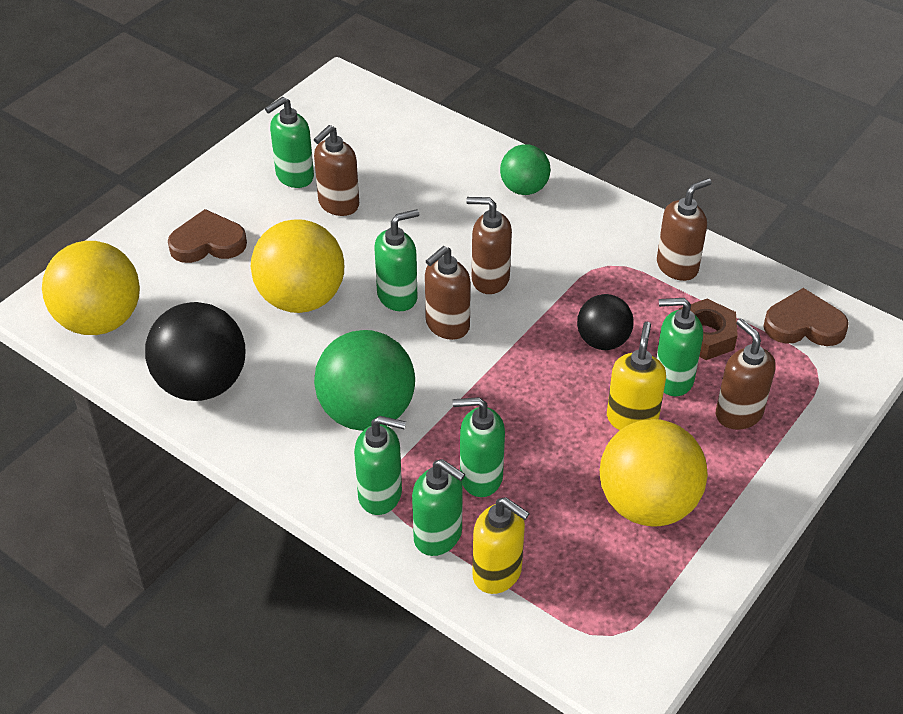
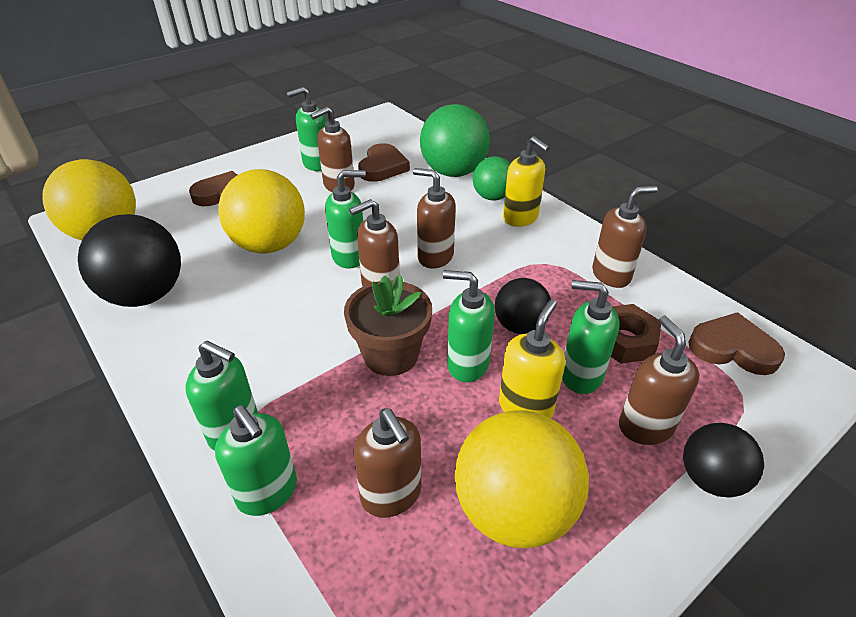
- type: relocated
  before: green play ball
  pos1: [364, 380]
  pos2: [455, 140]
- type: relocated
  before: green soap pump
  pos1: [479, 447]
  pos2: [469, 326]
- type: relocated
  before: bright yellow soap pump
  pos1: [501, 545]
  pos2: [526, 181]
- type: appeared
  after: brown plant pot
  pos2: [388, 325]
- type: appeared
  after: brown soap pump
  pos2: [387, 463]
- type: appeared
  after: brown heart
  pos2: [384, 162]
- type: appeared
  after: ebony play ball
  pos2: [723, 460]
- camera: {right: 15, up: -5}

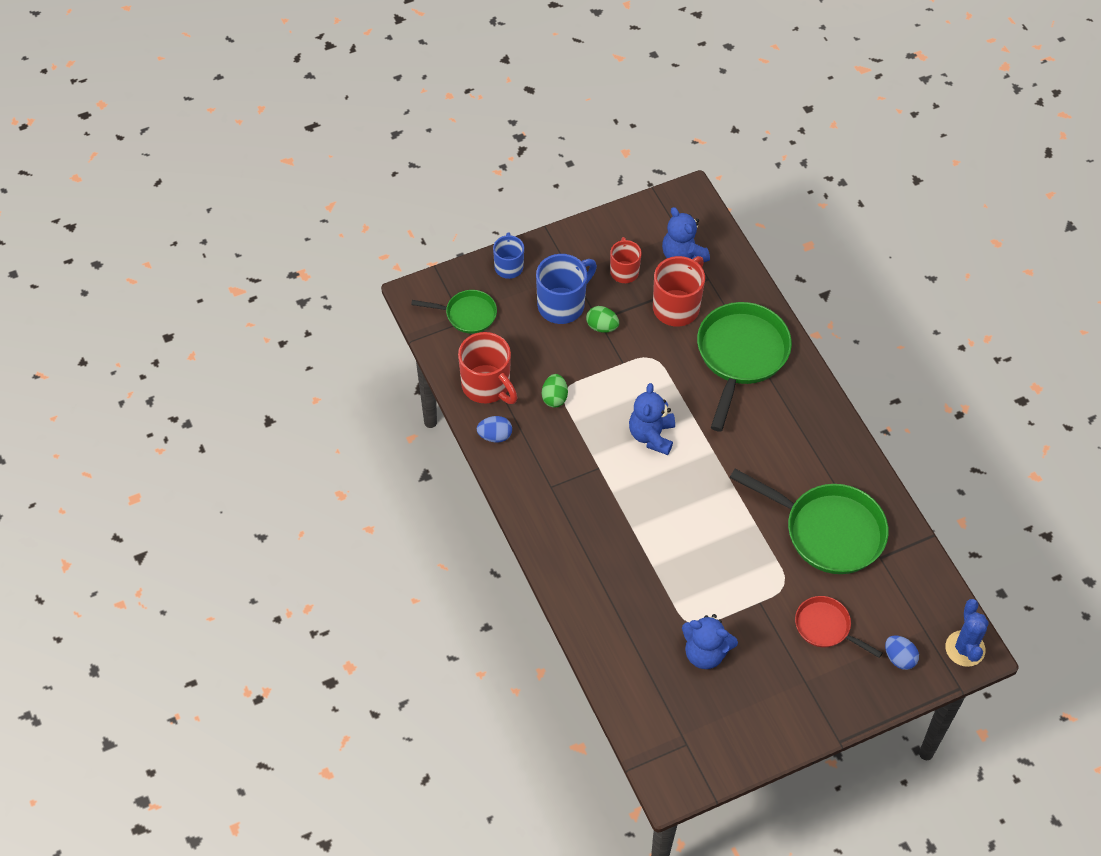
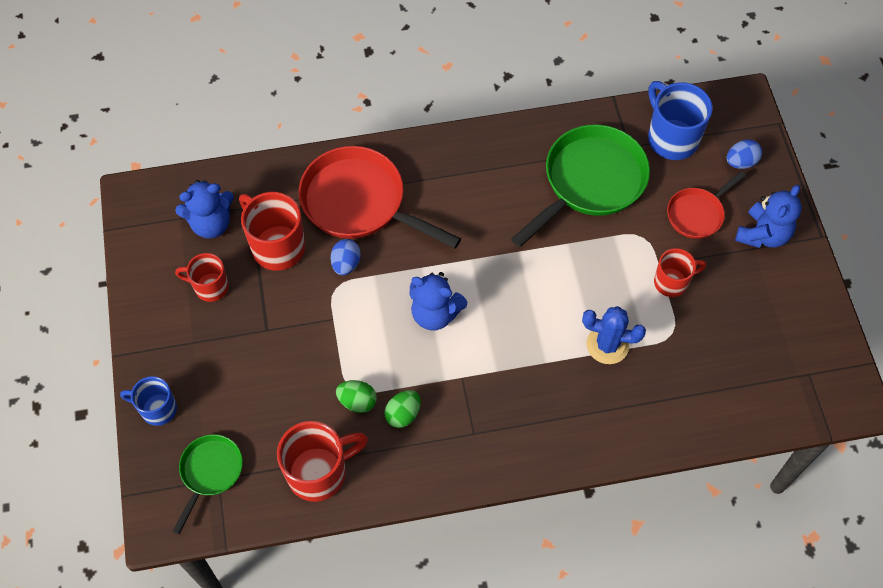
- type: relocated
  before: royal blue toy egg
  pos1: [494, 429]
  pos2: [346, 257]
- type: relocated
  before: royal blue coffee mug
  pos1: [566, 289]
  pos2: [680, 120]
- type: relocated
  before: green toy egg
  pos1: [602, 319]
  pos2: [402, 409]
- type: relocated
  before: royal blue teddy bear
  pos1: [710, 641]
  pos2: [768, 216]
- type: colour
  before: green skillet
  after: crimson skillet
  pos1: [744, 367]
  pos2: [380, 197]
- type: relocated
  before: royal blue saguaro cactus
  pos1: [967, 633]
  pos2: [614, 335]
- type: appeared
  after: crimson coffee mug
  pos2: [680, 272]
- camera: {right: -75, up: 5}

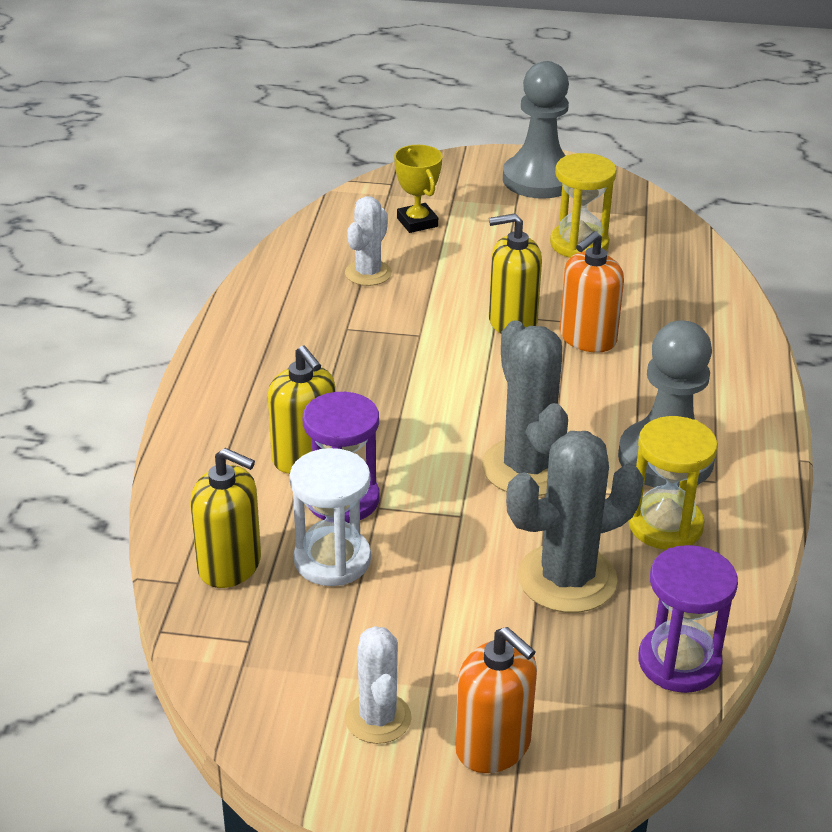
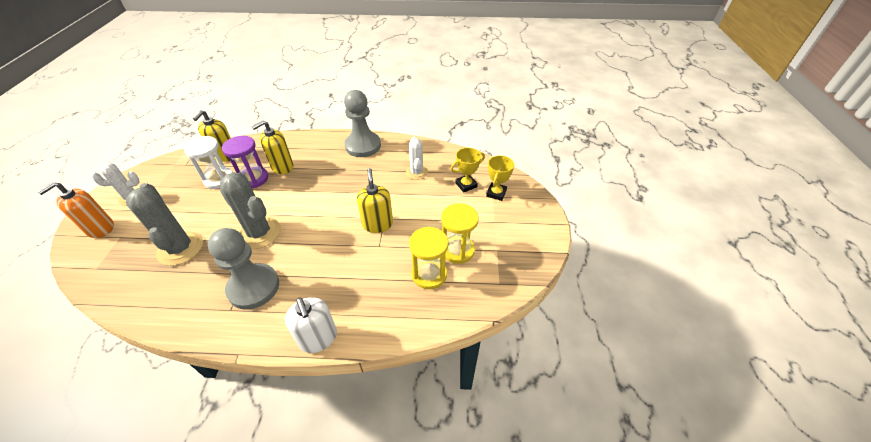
- type: spun
  before: white saguaro cactus
  pos1: [368, 241]
  pos2: [417, 158]
  turn: 60
- type: spun
  before: ash-grey saguaro cactus
  pos1: [525, 408]
  pos2: [250, 210]
  turn: 60
- type: relocated
  before: ash-grey chess pawn
  pos1: [536, 130]
  pos2: [362, 123]
- type: missing
  before: orange-coloured soap pump
  pos1: [592, 292]
- type: relocated
  before: bright yellow hourglass
  pos1: [673, 483]
  pos2: [428, 258]
- type: missing
  before: royal purple hourglass
  pos1: [688, 619]
- type: appeared
  after: white soap pump
  pos2: [311, 325]
- type: appeared
  after: bright yellow trophy
  pos2: [500, 178]
- camera: {right: 85, up: 10}

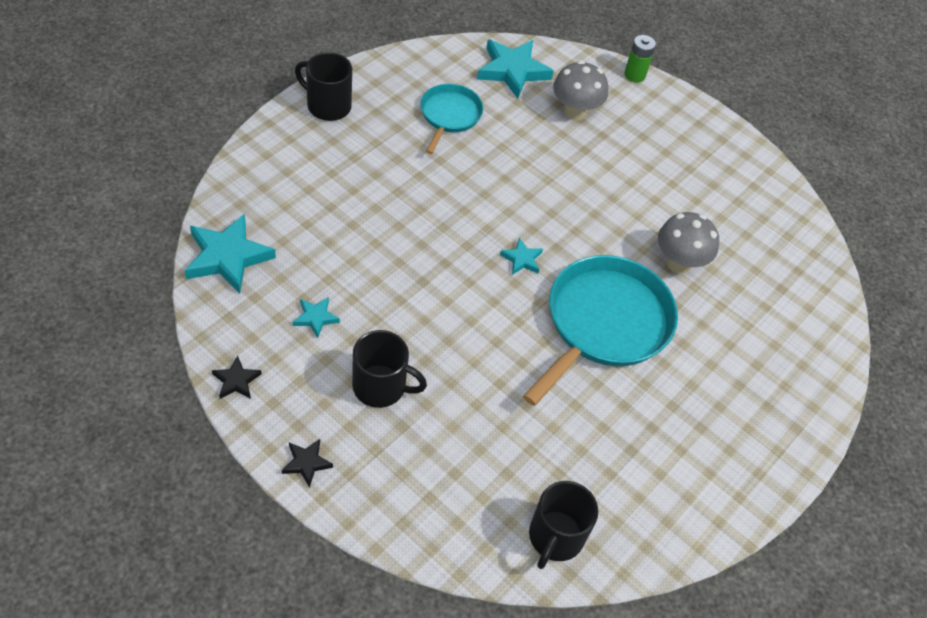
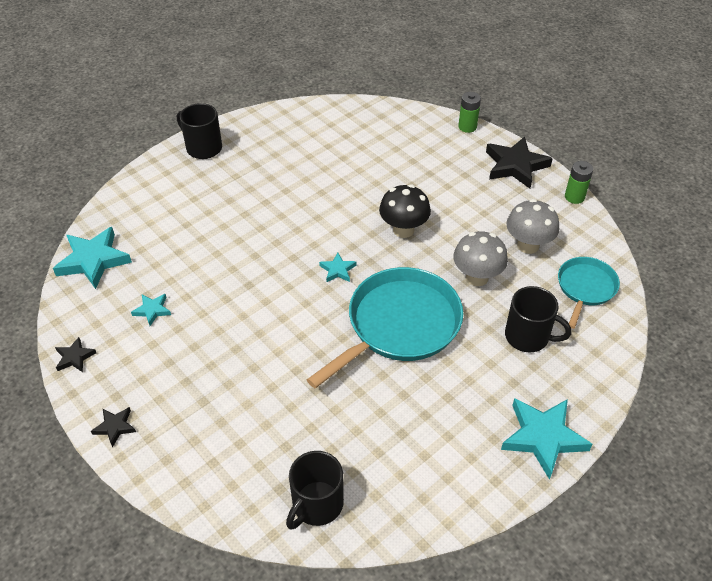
- type: relocated
  before: ebony coffee mug
  pos1: [389, 369]
  pos2: [538, 319]
- type: relocated
  before: teal skillet
  pos1: [451, 119]
  pos2: [589, 293]
- type: relocated
  before: teal five-pointed star
  pos1: [515, 69]
  pos2: [547, 439]
- type: relocated
  before: ash-grey toadstool
  pos1: [580, 90]
  pos2: [533, 226]
- type: appeared
  after: ebony toadstool
  pos2: [405, 211]
- type: appeared
  after: ebony five-pointed star
  pos2: [519, 162]
- type: appeared
  after: green AA battery
  pos2: [579, 182]
- camera: {right: 15, up: -5}

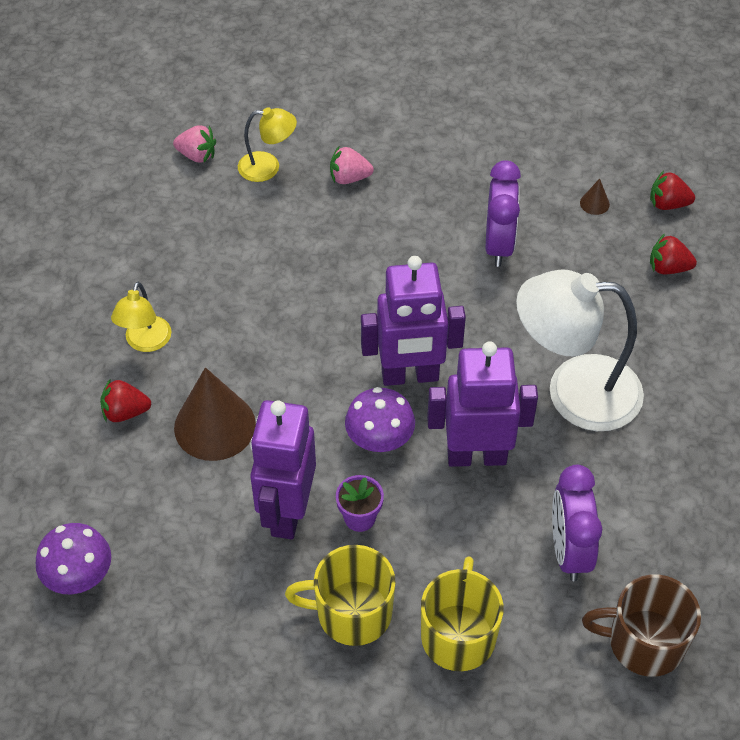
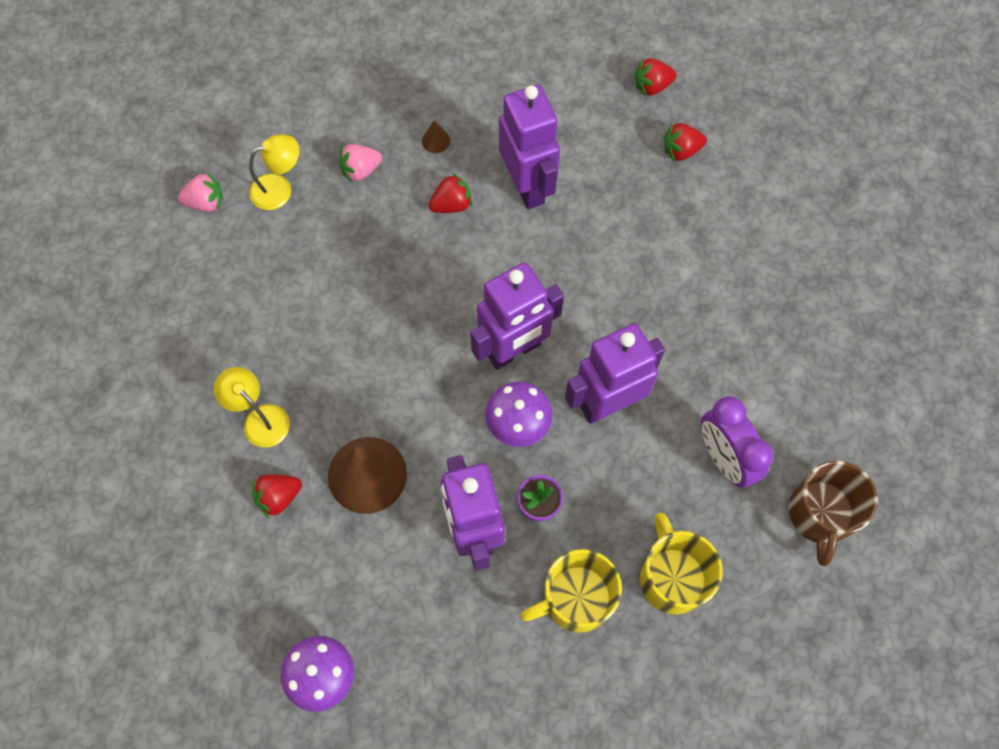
- type: spun
  before: bright yellow reading lamp
  pos1: [141, 317]
  pos2: [252, 407]
  turn: 150
- type: exchanged
  before: royal purple alarm clock
  after: royal purple toy robot
  pos1: [503, 213]
  pos2: [529, 147]
- type: missing
  before: white reading lamp
  pos1: [580, 350]
- type: relocated
  before: brown cone
  pos1: [595, 196]
  pos2: [436, 137]
- type: spun
  before: brown coffee mug
  pos1: [641, 626]
  pos2: [833, 513]
  turn: -60
- type: appeared
  after: crimson berry
  pos2: [451, 193]
- camera: {right: -25, up: 15}

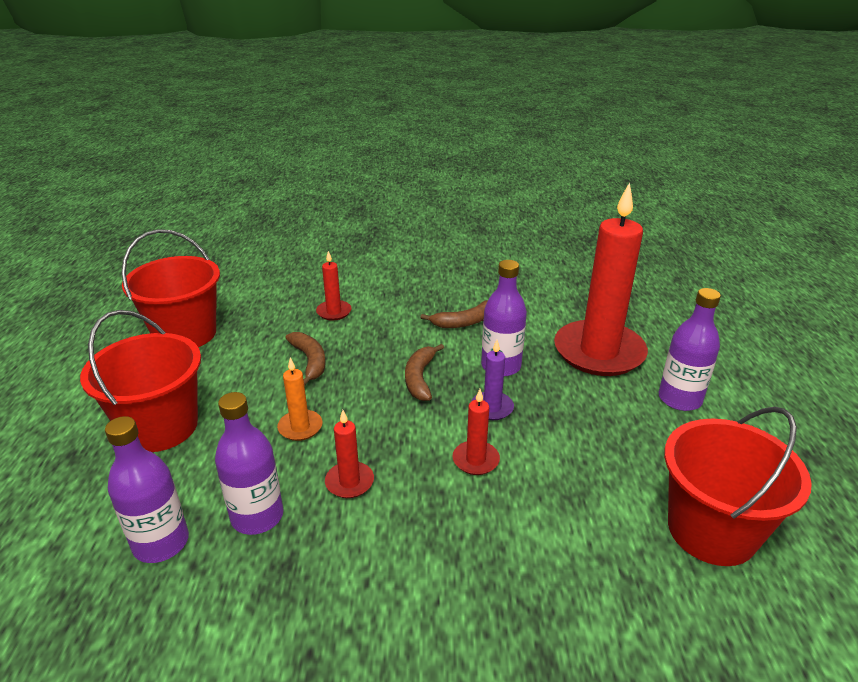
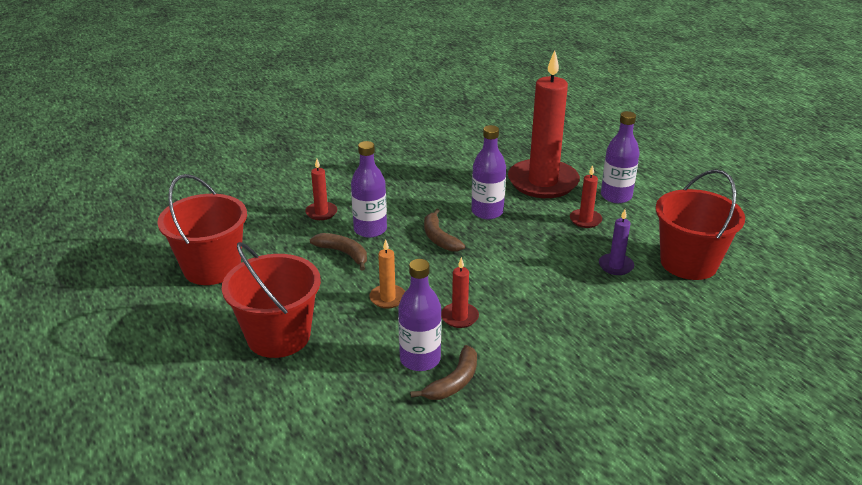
- type: relocated
  before: royal purple bottle
  pos1: [147, 489]
  pos2: [369, 189]
- type: relocated
  before: brown banana
  pos1: [454, 314]
  pos2: [443, 372]
- type: relocated
  before: crimson pillar candle
  pos1: [476, 432]
  pos2: [586, 196]
- type: relocated
  before: royal purple pillar candle
  pos1: [493, 380]
  pos2: [616, 242]
- camera: {right: -30, up: 0}

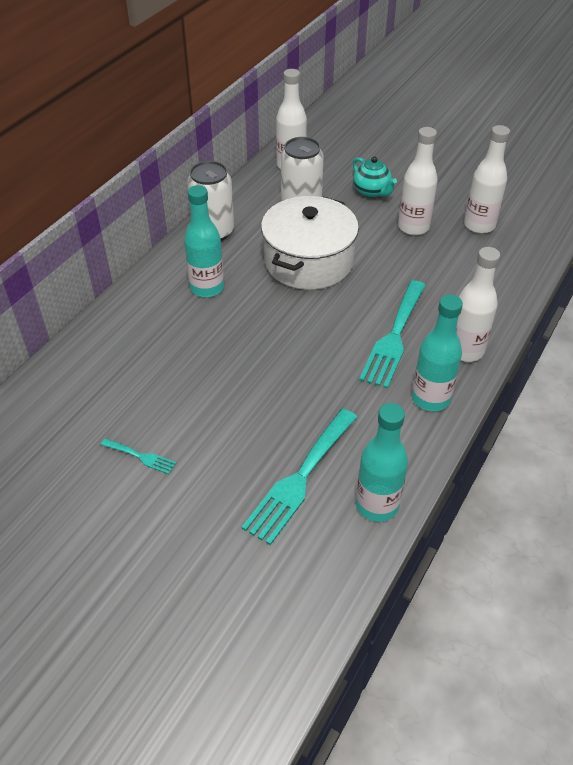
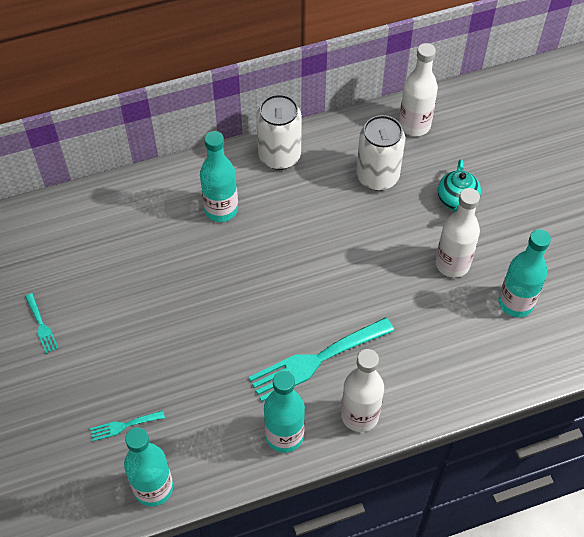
- type: size
  before: teal dinner fork
  pos1: [299, 477]
  pos2: [127, 426]
  scale: 0.47
- type: missing
  before: white cooking pot
  pos1: [310, 243]
- type: colour
  before: white bottle
  after: teal bottle
  pos1: [487, 179]
  pos2: [524, 273]
- camera: {right: 40, up: 10}

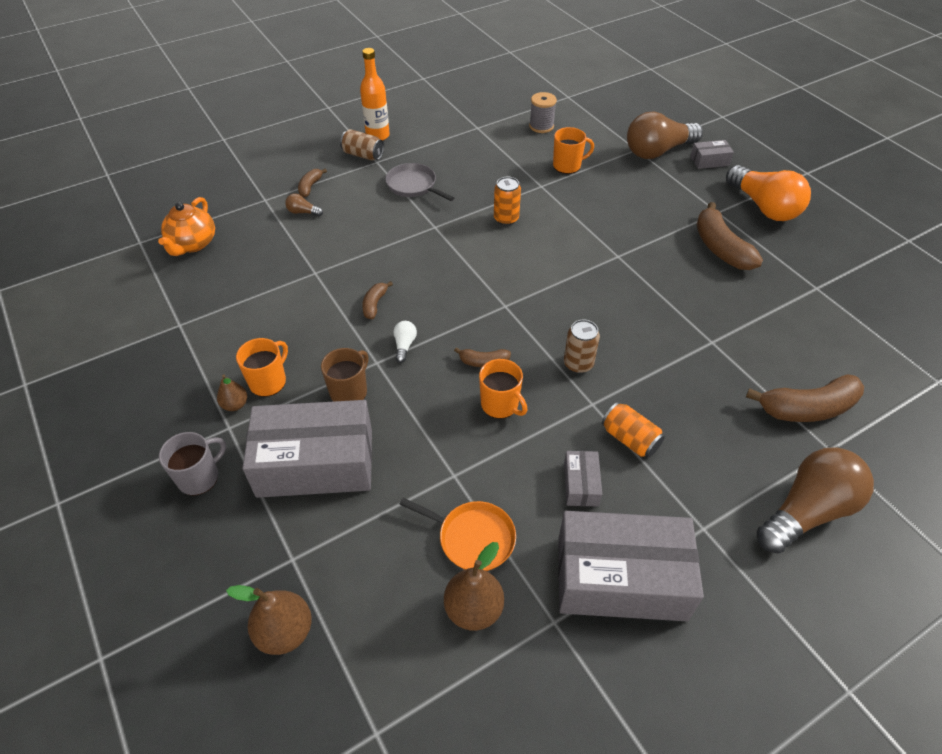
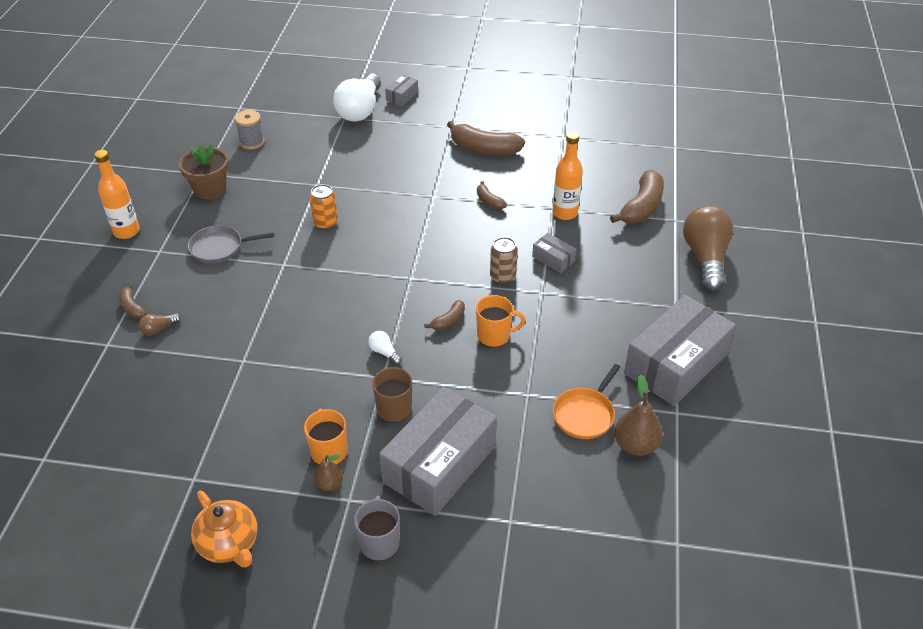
- type: relocated
  before: orange-coloured teapot
  pos1: [186, 226]
  pos2: [224, 529]
- type: missing
  before: brown pear fruit
  pos1: [269, 620]
- type: missing
  before: brown can
  pos1: [362, 144]
- type: relocated
  before: brown banana
  pos1: [377, 300]
  pos2: [492, 195]
- type: spun
  before: orange-coloured skillet
  pos1: [457, 534]
  pos2: [587, 401]
  turn: 150
- type: missing
  before: orange-coloured coffee mug
  pos1: [573, 150]
- type: relocated
  before: ash-grey box
  pos1: [583, 478]
  pos2: [554, 253]
- type: missing
  before: orange-coloured can
  pos1: [633, 430]
- type: colour
  before: brown lightbulb
  after: white lightbulb
  pos1: [665, 135]
  pos2: [357, 97]
- type: missing
  before: orange-coloured lightbulb
  pos1: [768, 193]
- type: appeared
  after: brown plant pot
  pos2: [204, 171]
- type: appeared
  after: orange-coloured bottle
  pos2: [567, 176]
- camera: {right: -50, up: -5}

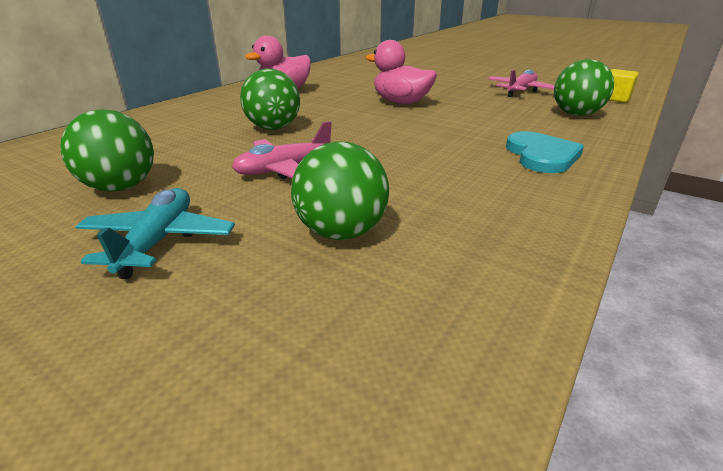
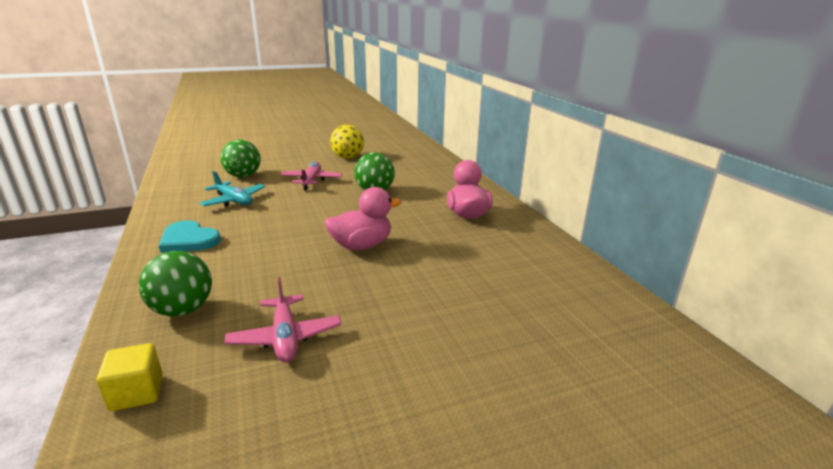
- type: colour
  before: green play ball
  after: bright yellow play ball
  pos1: [107, 150]
  pos2: [347, 142]
- type: relocated
  before: teal toy plane
  pos1: [155, 233]
  pos2: [232, 188]
- camera: {right: 125, up: -5}

